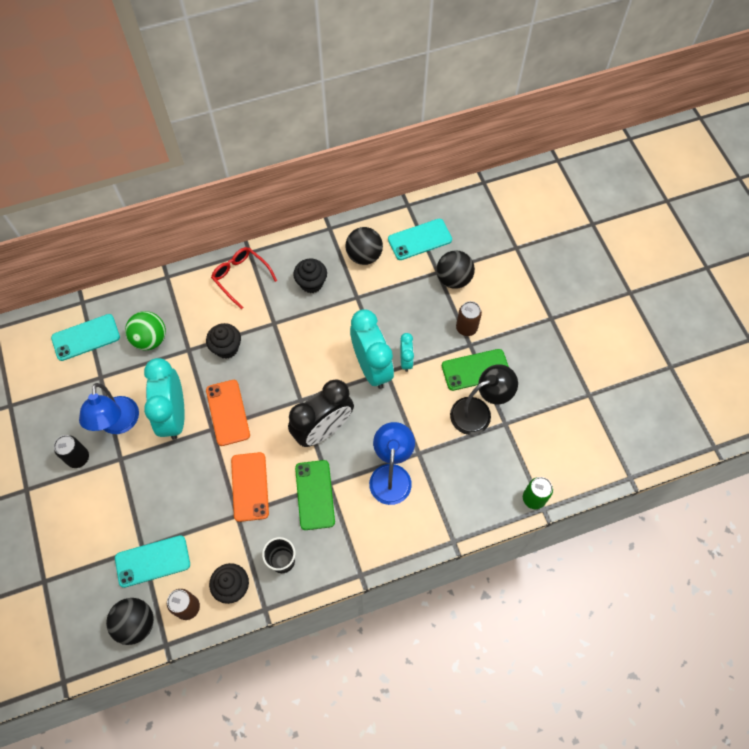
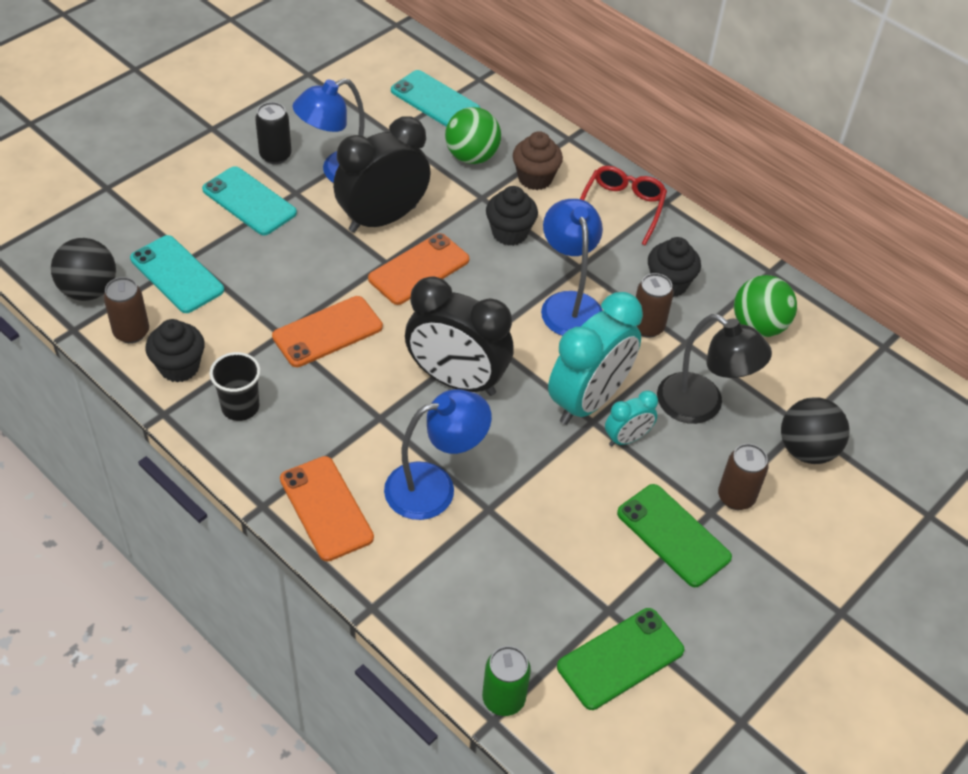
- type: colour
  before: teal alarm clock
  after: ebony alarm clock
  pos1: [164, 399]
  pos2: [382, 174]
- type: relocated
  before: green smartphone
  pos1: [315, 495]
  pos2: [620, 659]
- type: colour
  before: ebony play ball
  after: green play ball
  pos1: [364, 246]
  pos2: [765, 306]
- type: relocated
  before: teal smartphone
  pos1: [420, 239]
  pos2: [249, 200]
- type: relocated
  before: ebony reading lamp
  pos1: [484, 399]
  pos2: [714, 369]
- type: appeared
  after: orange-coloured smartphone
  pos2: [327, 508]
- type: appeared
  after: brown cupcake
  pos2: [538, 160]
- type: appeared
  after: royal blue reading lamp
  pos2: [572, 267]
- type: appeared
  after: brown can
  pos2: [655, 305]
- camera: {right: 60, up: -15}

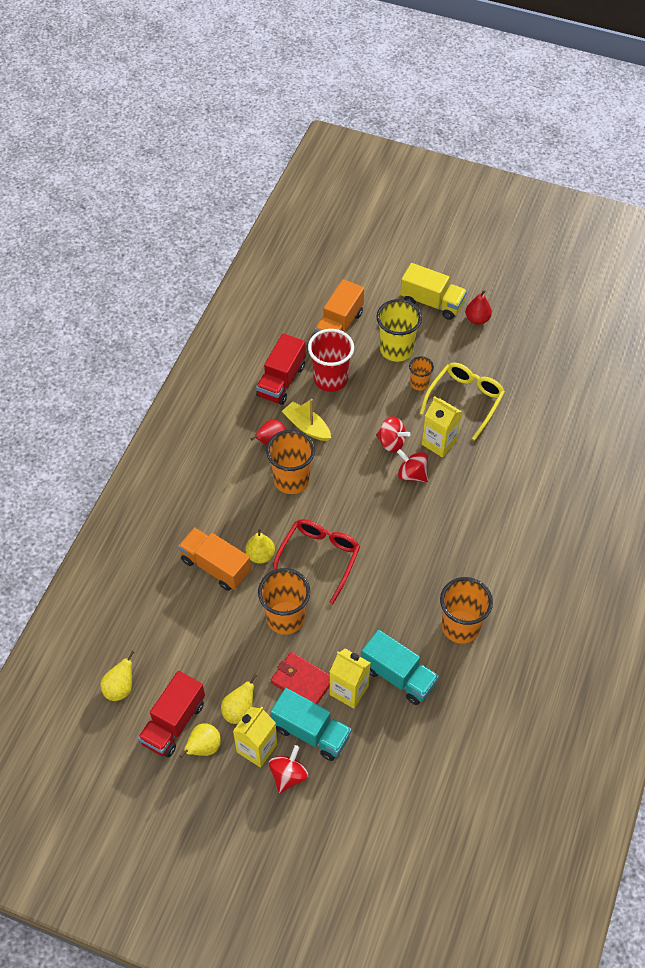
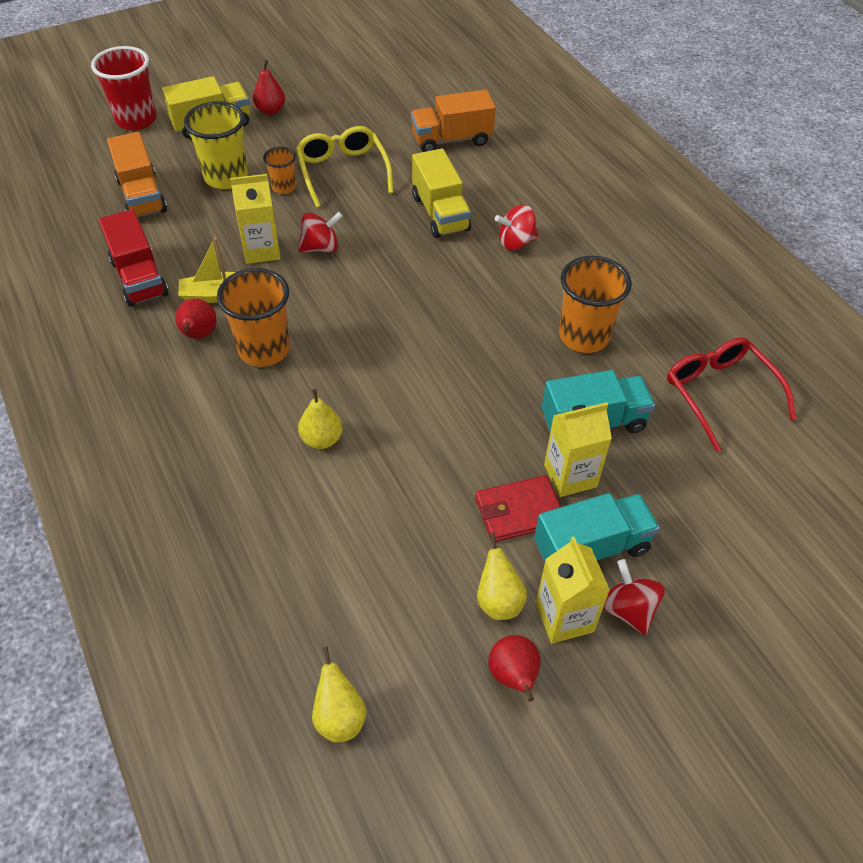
- type: missing
  before: crimson toy truck
  pos1: [171, 714]
- type: relocated
  before: orange-coloured toy truck
  pos1: [214, 559]
  pos2: [453, 121]
- type: colour
  before: bright yellow pear fruit
  after: crimson pear fruit
  pos1: [200, 740]
  pos2: [514, 668]
- type: missing
  before: orange-coloured beaker
  pos1: [284, 601]
- type: relocated
  before: crimson glasses
  pos1: [316, 561]
  pos2: [732, 394]
- type: relocated
  before: crimson beaker
  pos1: [331, 360]
  pos2: [124, 88]
- type: relocated
  before: crimson toy top
  pos1: [412, 465]
  pos2: [517, 227]
- type: relocated
  before: bright yellow juice carton
  pos1: [442, 426]
  pos2: [255, 219]
- type: appeared
  after: bright yellow toy truck
  pos2: [441, 193]
- camera: {right: -50, up: -5}

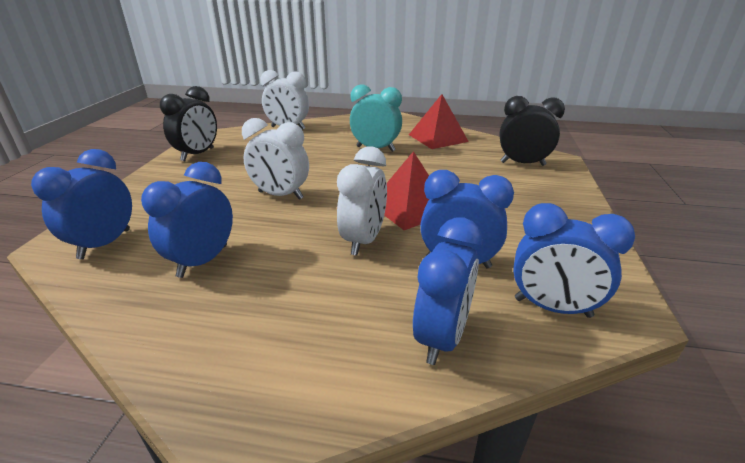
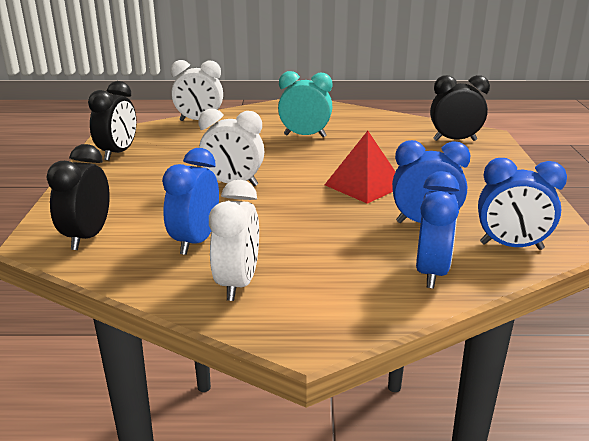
- type: colour
  before: royal blue alarm clock
  after: ebony alarm clock
  pos1: [81, 204]
  pos2: [78, 197]
- type: relocated
  before: white alarm clock
  pos1: [362, 201]
  pos2: [234, 240]
- type: missing
  before: crimson solid pyramid
  pos1: [439, 121]
- camera: {right: -10, up: -5}

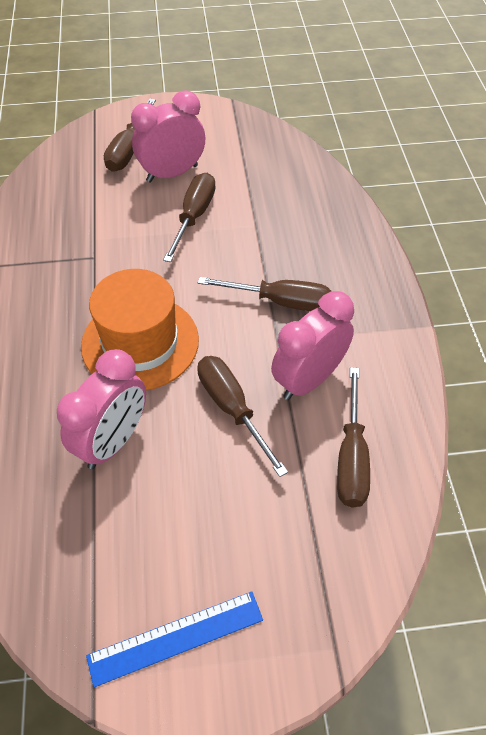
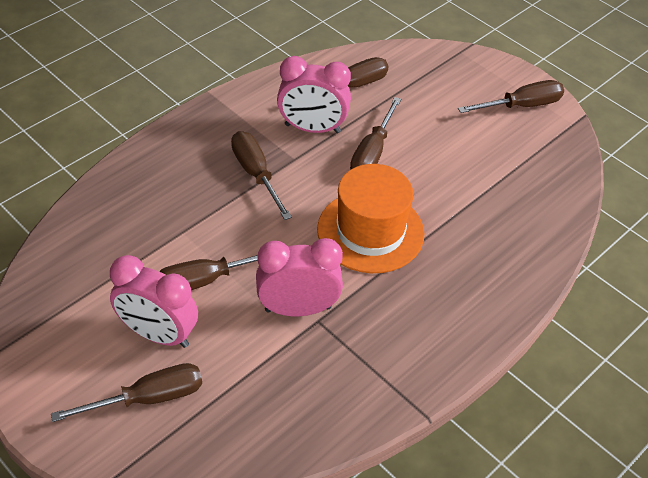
- type: relocated
  before: pink alarm clock
  pos1: [101, 409]
  pos2: [299, 277]
- type: exchanged
  before: royal blue straightedge
  after: brown screwdriver
  pos1: [174, 639]
  pos2: [511, 96]
- camera: {right: -130, up: -5}

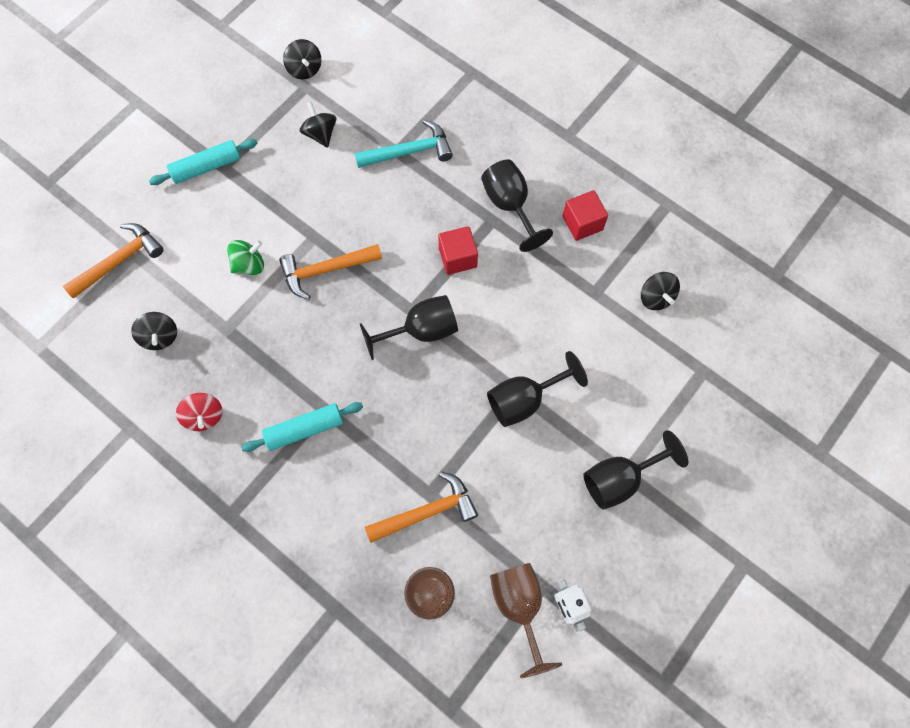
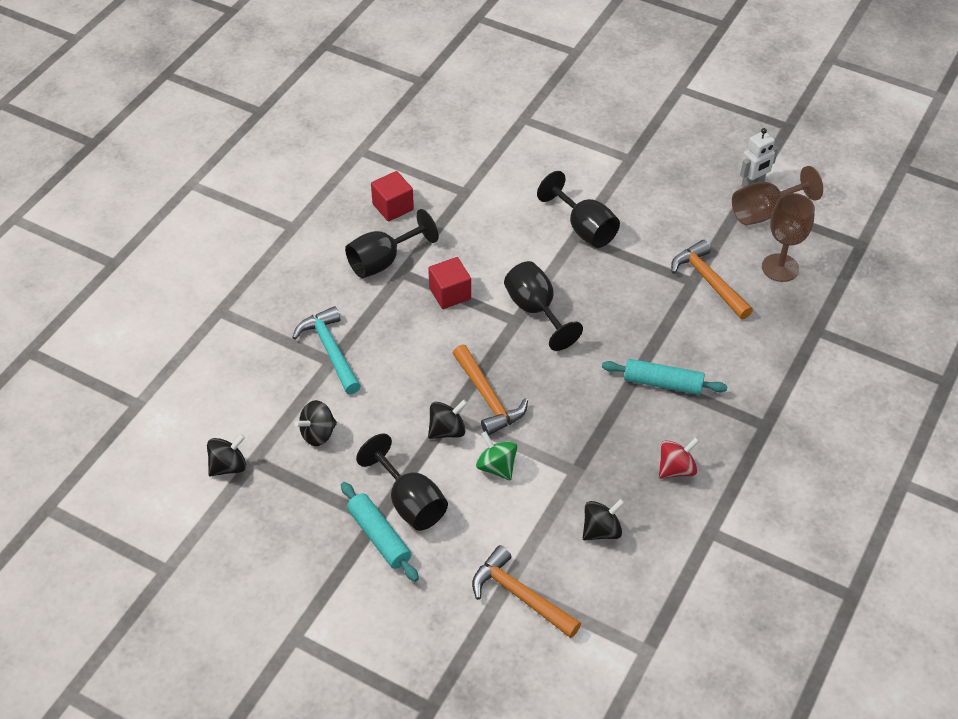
- type: spun
  before: teal rolling pin
  pos1: [302, 427]
  pos2: [665, 377]
  turn: -45
- type: relocated
  before: ebony goblet
  pos1: [635, 470]
  pos2: [402, 482]
- type: relocated
  before: ebony toy top
  pos1: [660, 291]
  pos2: [448, 419]
- camera: {right: -100, up: -20}

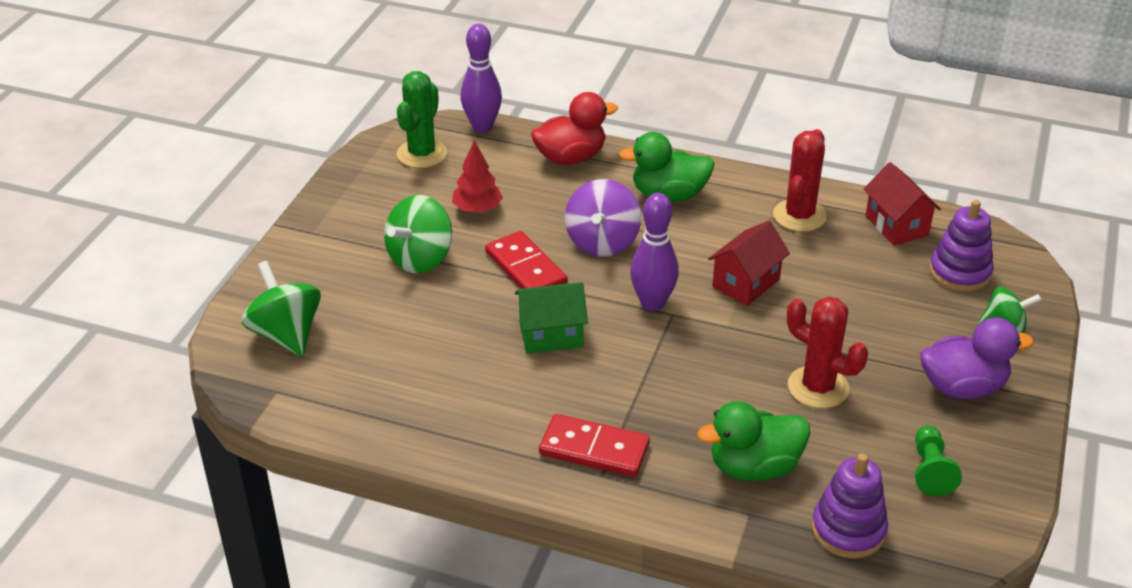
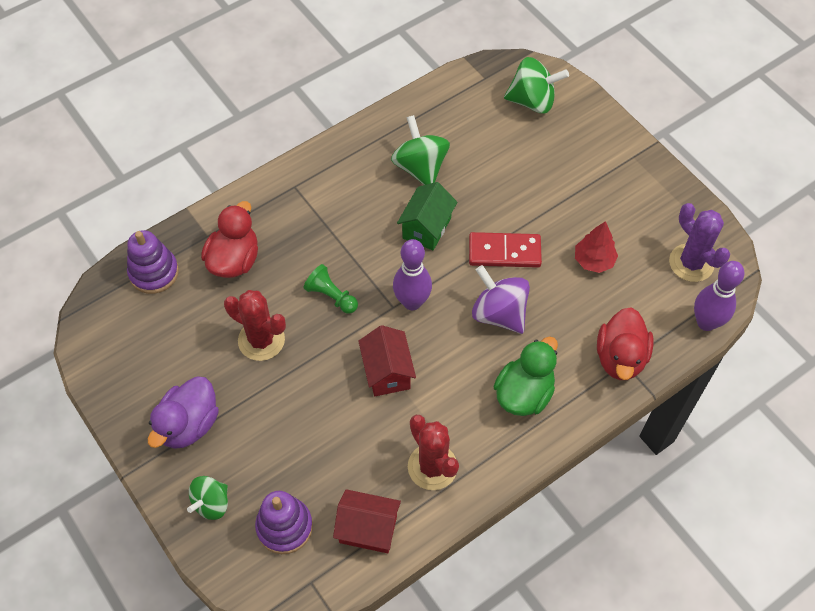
- type: relocated
  before: green toy top
  pos1: [418, 234]
  pos2: [420, 150]
- type: colour
  before: green saguaro cactus
  after: royal purple saguaro cactus
  pos1: [422, 119]
  pos2: [699, 242]
- type: missing
  before: crimson domino
  pos1: [594, 445]
- type: colour
  before: green duck
  after: crimson duck
  pos1: [753, 441]
  pos2: [229, 239]
- type: spun
  before: crimson saguaro cactus
  pos1: [827, 352]
  pos2: [255, 325]
  turn: 45
- type: relocated
  before: green chess pawn
  pos1: [938, 461]
  pos2: [331, 289]
- camera: {right: 125, up: 20}

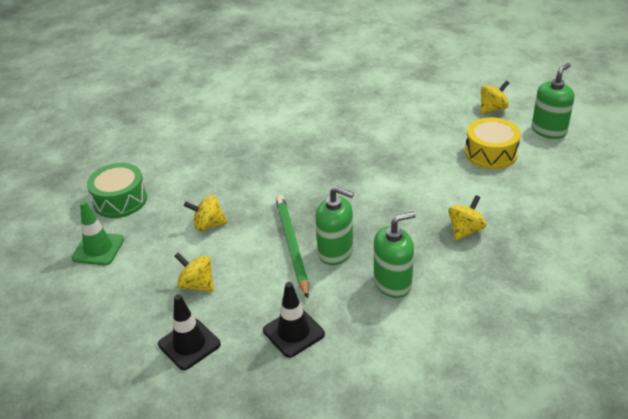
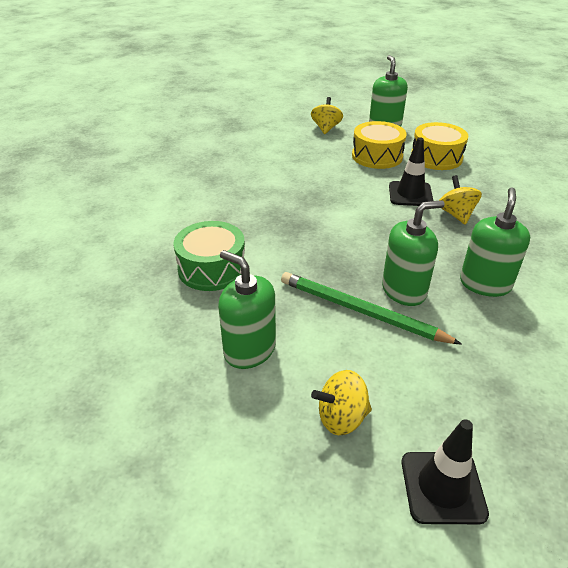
- type: missing
  before: green safety cone
  pos1: [97, 233]
- type: relocated
  before: green snare drum
  pos1: [117, 190]
  pos2: [209, 256]
- type: exchanged
  before: bright yellow toy top
  after: green soap pump
  pos1: [206, 213]
  pos2: [247, 309]
- type: relocated
  before: ebony safety cone
  pos1: [294, 320]
  pos2: [411, 171]
- type: appeared
  after: bright yellow snare drum
  pos2: [439, 146]
- camera: {right: -50, up: 0}

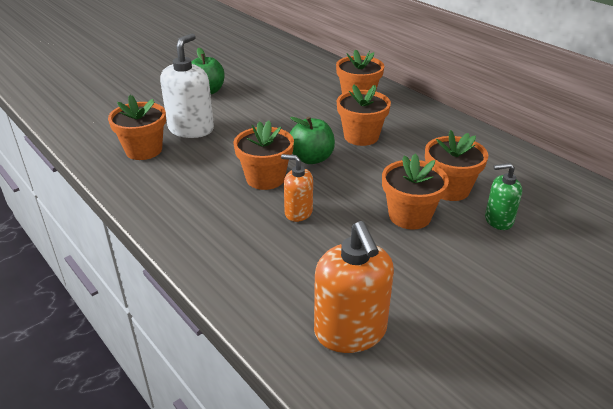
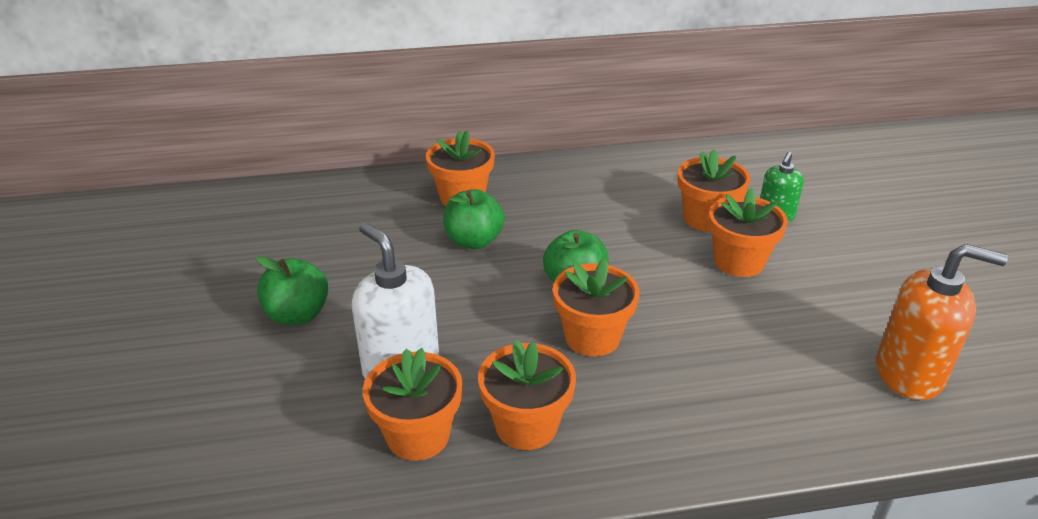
- type: missing
  before: orange-coloured soap pump
  pos1: [297, 188]
- type: relocated
  before: orange-coloured plant pot
  pos1: [364, 115]
  pos2: [527, 395]
- type: appeared
  after: green apple fruit
  pos2: [474, 219]
- camera: {right: -60, up: 0}

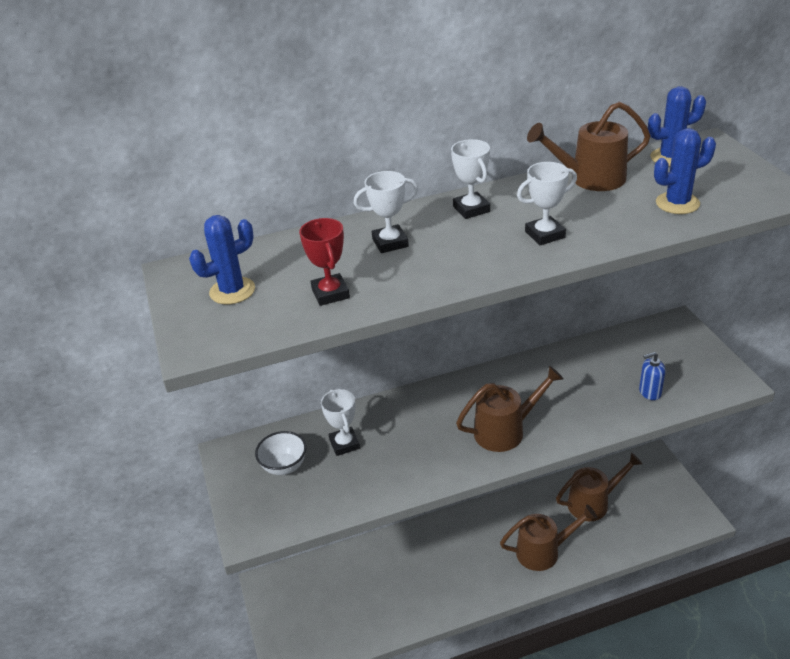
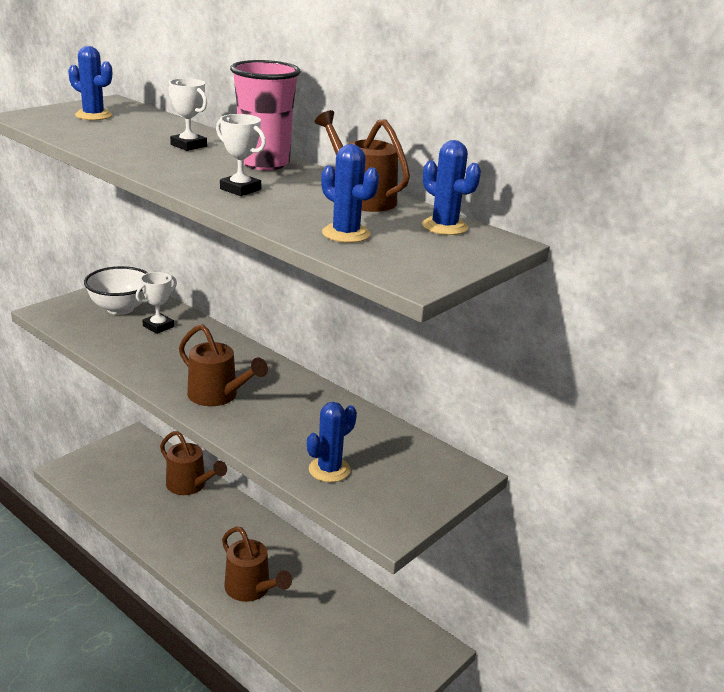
- type: size
  before: white serving bowl
  pos1: [280, 453]
  pos2: [116, 290]
  scale: 1.52
- type: missing
  before: crimson trophy
  pos1: [324, 262]
- type: exchanged
  before: white trophy
  after: pink beaker
  pos1: [470, 179]
  pos2: [265, 115]
- type: relocated
  before: brown sprinkling can
  pos1: [599, 487]
  pos2: [193, 463]
- type: exchanged
  before: royal blue soap pump
  after: royal blue saguaro cactus
  pos1: [652, 376]
  pos2: [332, 442]
- camera: {right: 55, up: -10}

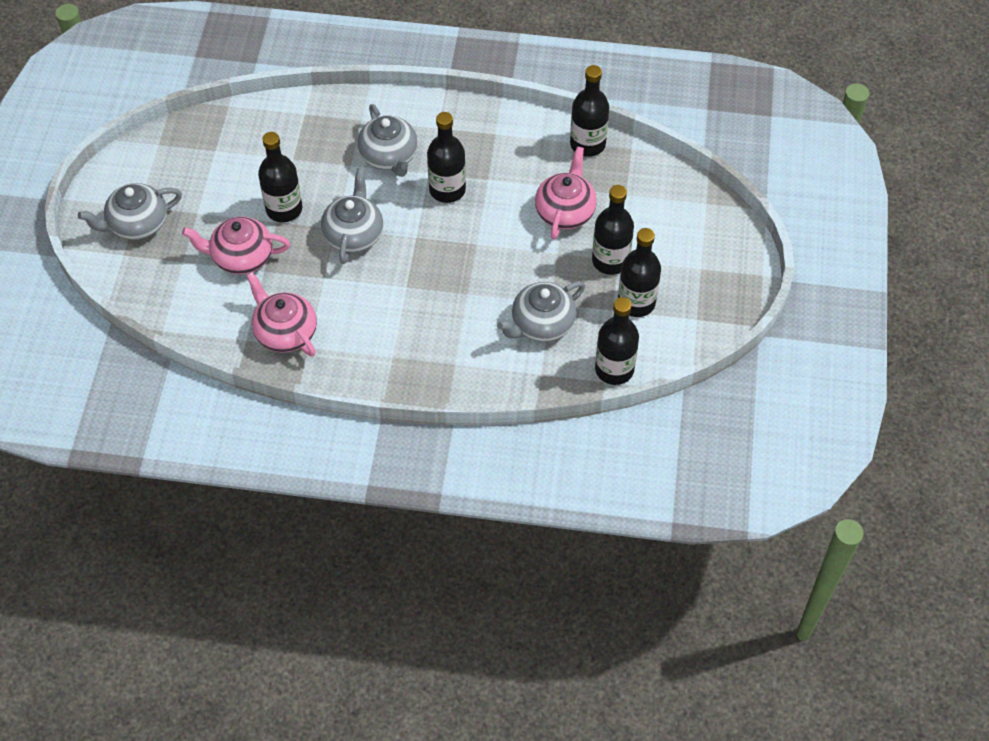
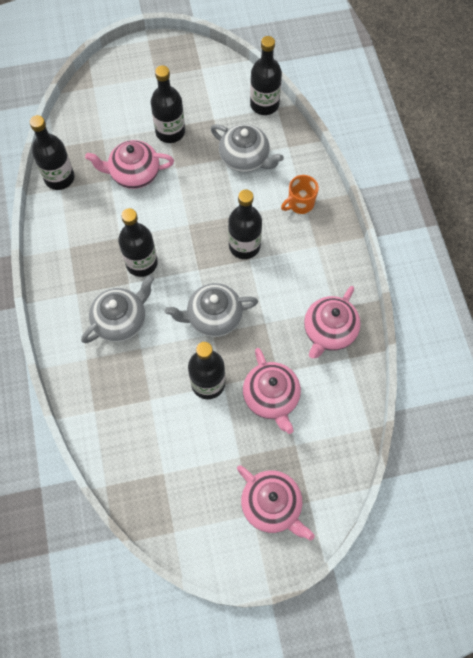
- type: colour
  before: ash-grey teapot
  after: pink teapot
  pos1: [130, 211]
  pos2: [276, 503]
- type: relocated
  before: ebony bottle
  pos1: [639, 272]
  pos2: [245, 224]
- type: appeared
  after: orange-coloured coffee mug
  pos2: [300, 194]
- camera: {right: -110, up: 10}

